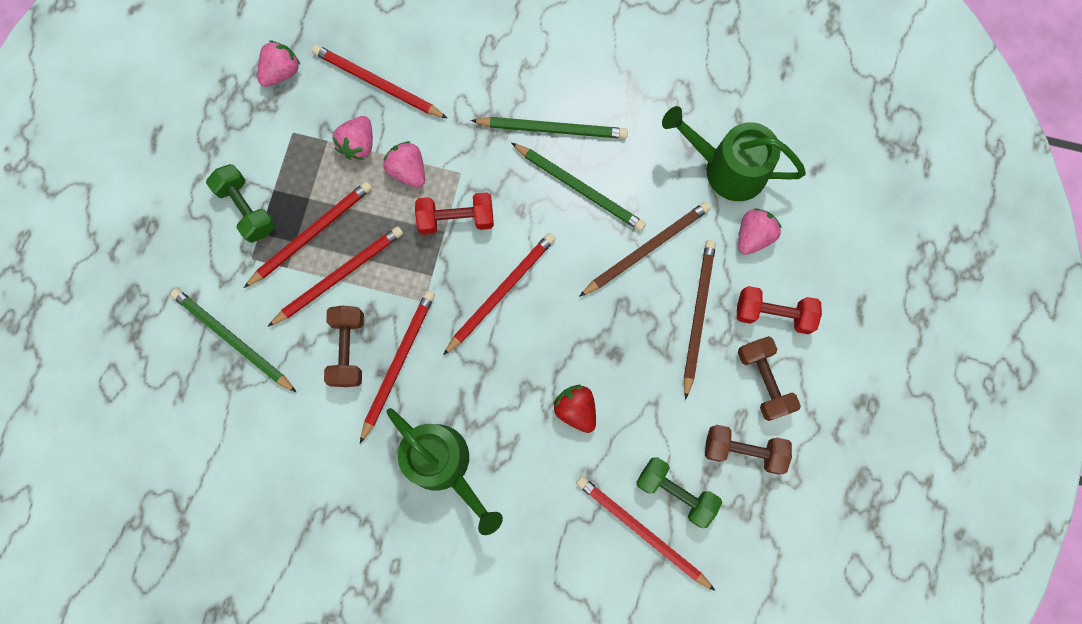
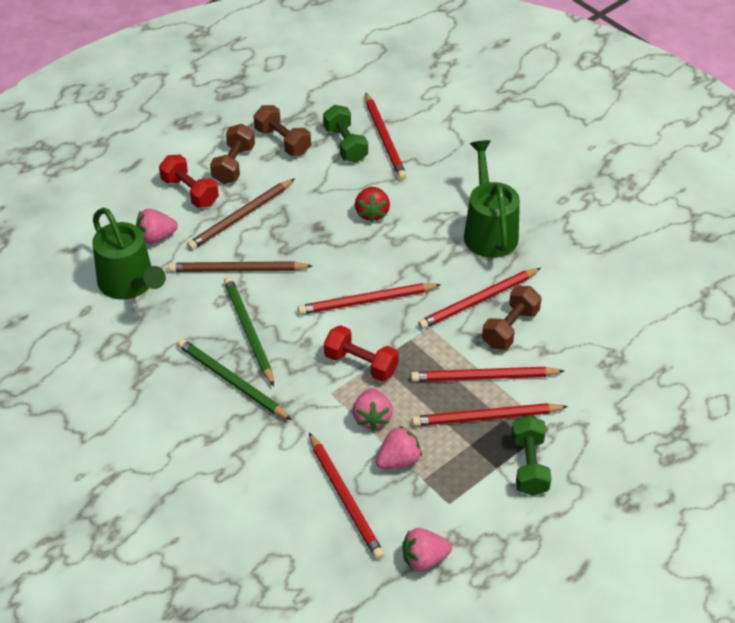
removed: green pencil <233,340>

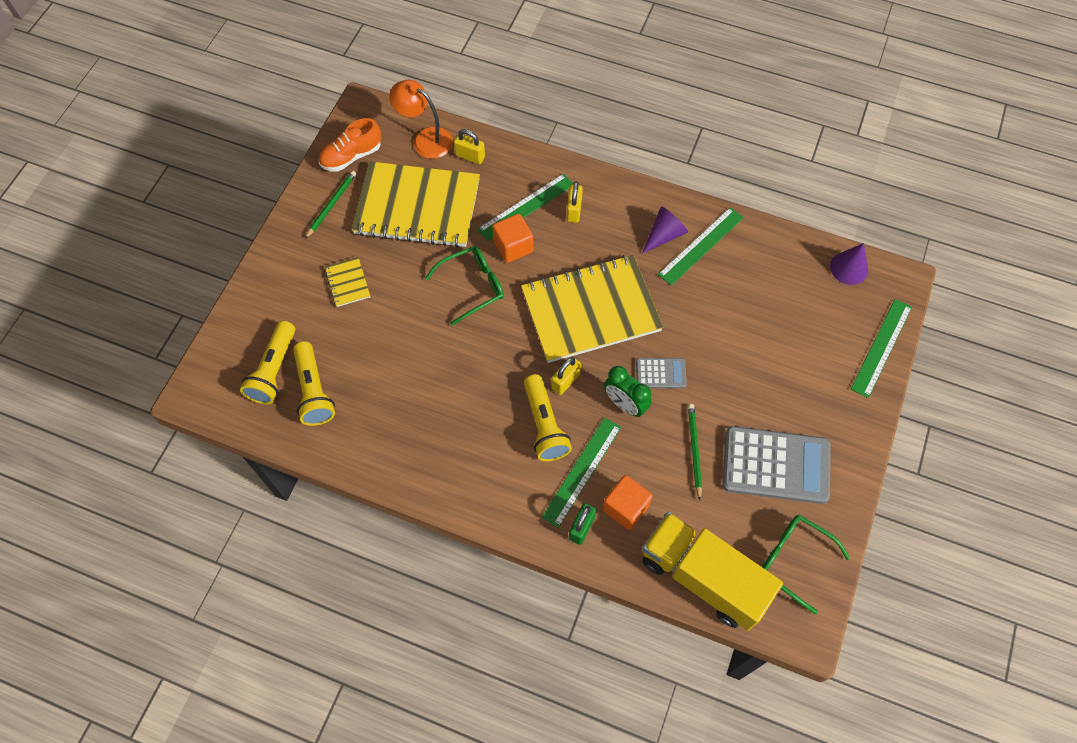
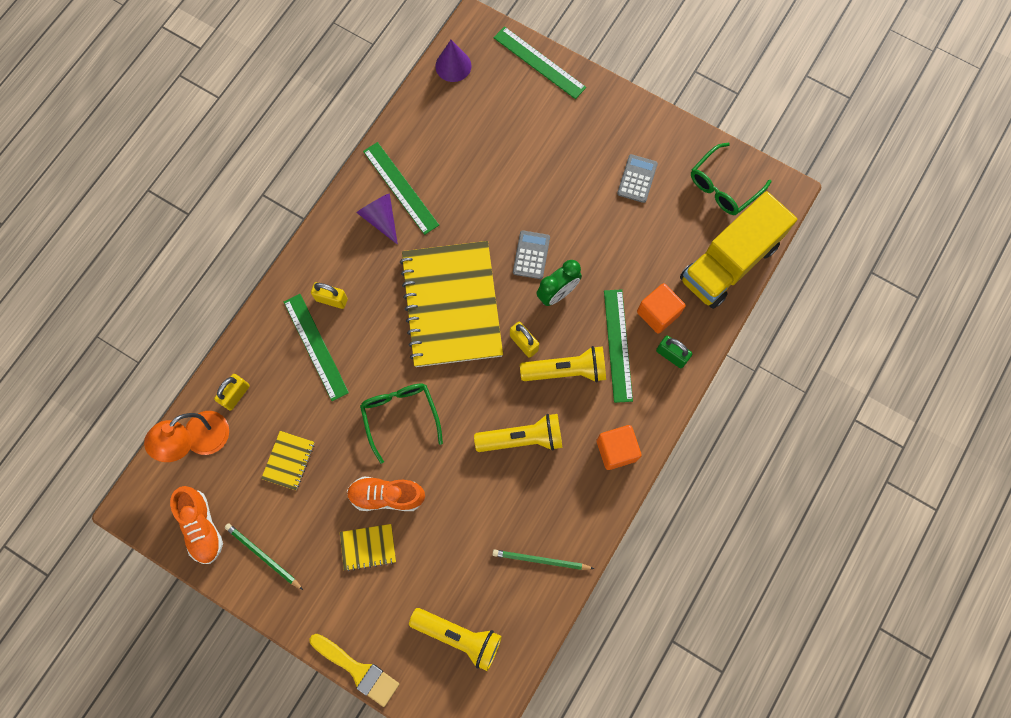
added: yellow brush <354,670>; orange shoe <386,494>
moved: yellow flashlight <314,383> to <518,433>; orange cube <512,238> to <619,447>; green pencil <695,452> to <543,559>
turned: green ruler <581,473> = <618,346> 45 degrees clockwise
resized: yellow notebook <416,204> = <288,460> x0.41; grey calculator <776,465> = <637,178> x0.49

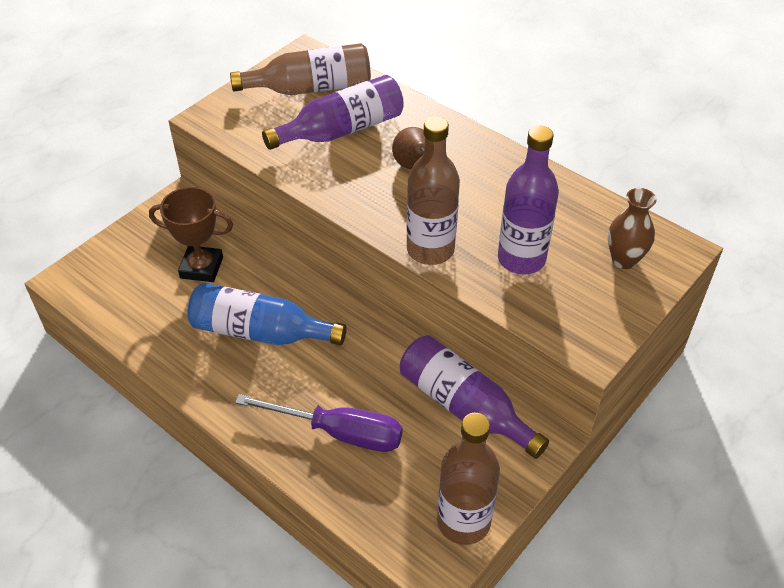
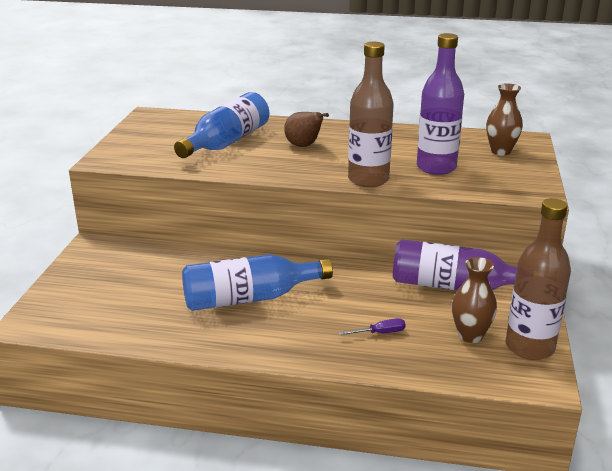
removed: brown trophy <191,234>; brown bottle <300,69>
added: brown vase <474,300>
recoloured: purple bottle <333,112> to blue bottle <221,125>
resized: purple screwdriver <319,423> = <372,326> x0.42

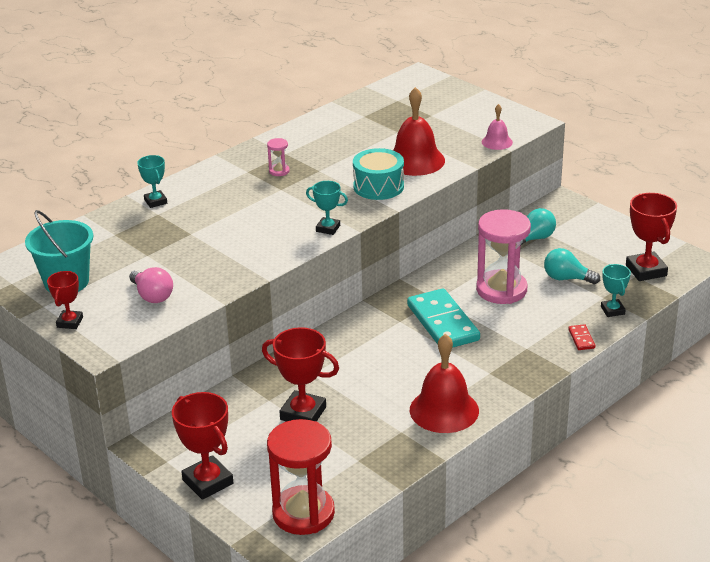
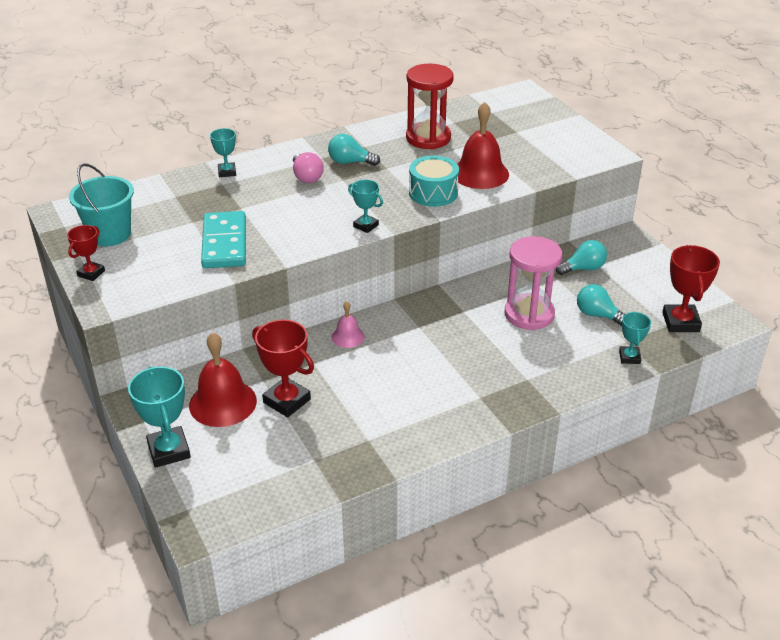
removed: red domino <581,337>
moved: pink light bulb <151,285> to <308,167>; red hourglass <301,477> to <430,106>; turquoise domino <443,318> to <223,239>; red bell <444,383> to <223,380>; pink bell <497,127> to <348,324>
replaced: pink hourglass <278,157> to turquoise light bulb <354,150>
recoloured: red trophy <202,446> to turquoise trophy <159,417>

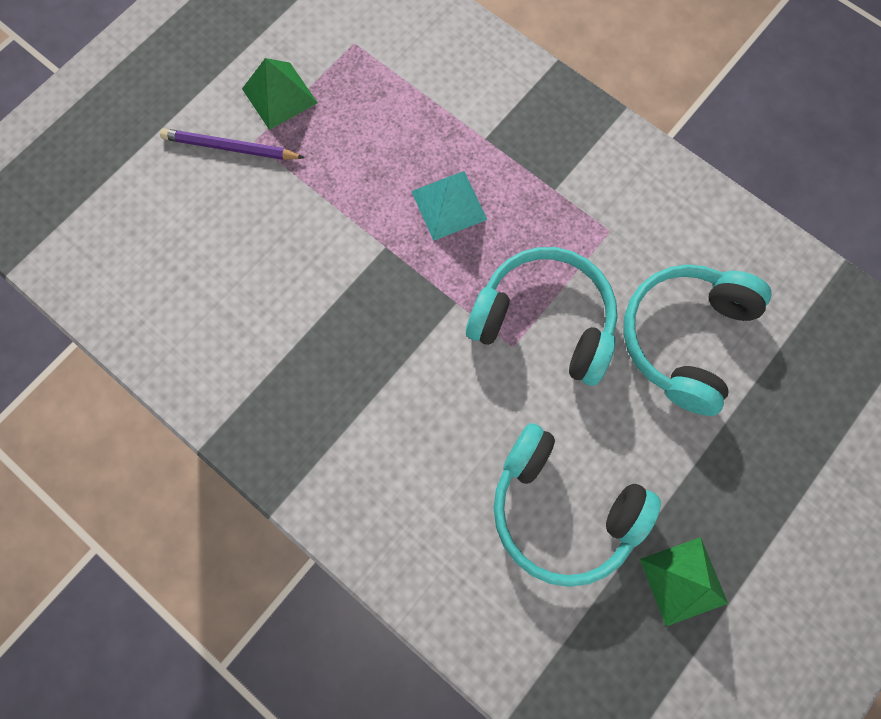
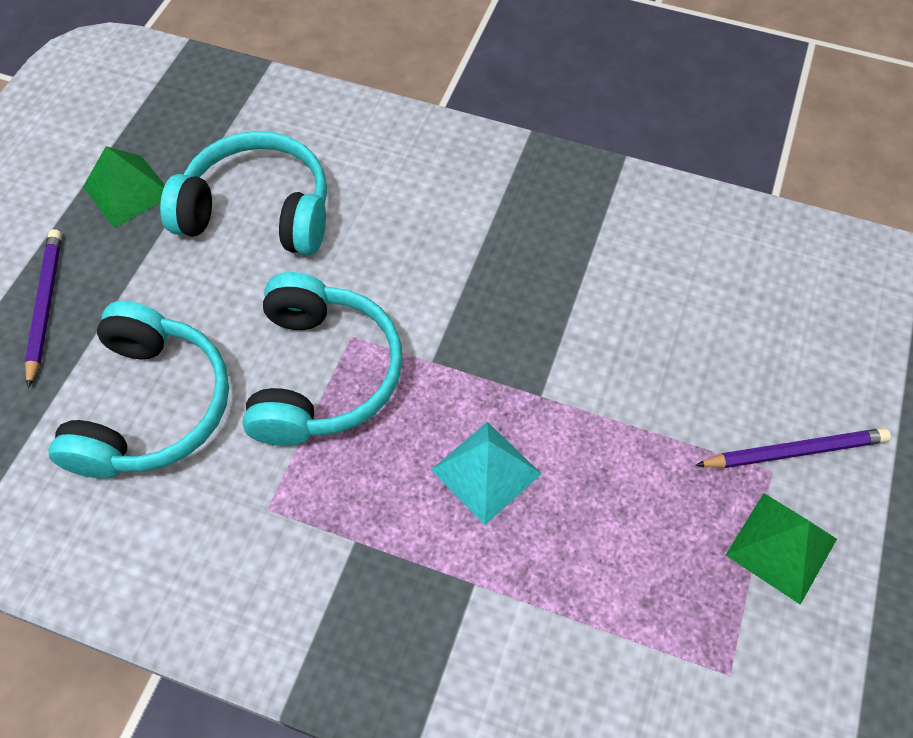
added: purple pencil <43,308>
turned: turquoise headphones <542,316> = <323,359> 90 degrees counterclockwise

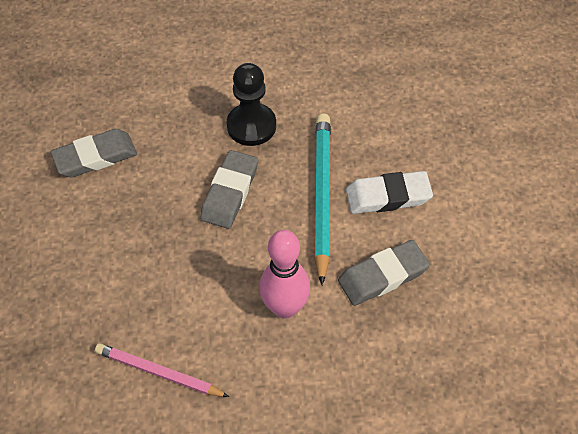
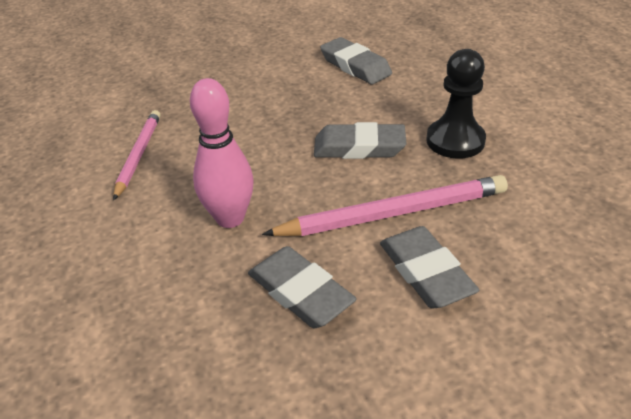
recoloured: turquoise pencil <322,199> to pink pencil <385,205>; white eraser <389,192> to grey eraser <429,267>

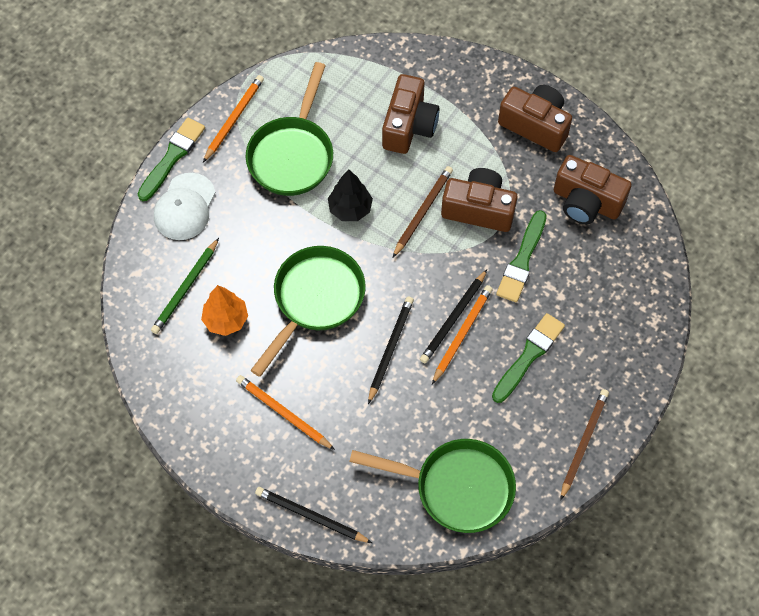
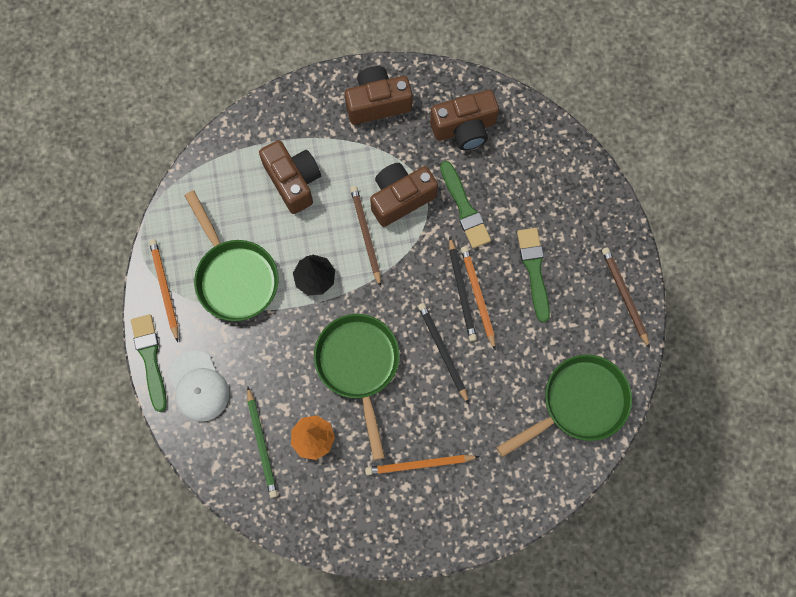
removed: black pencil <313,515>

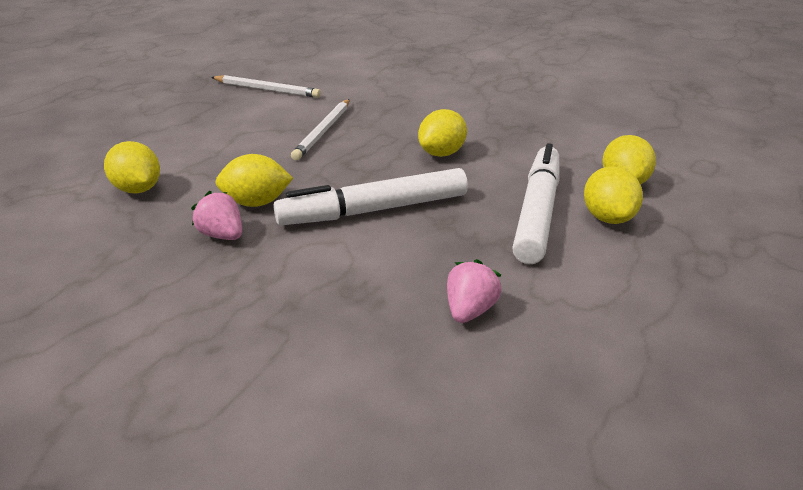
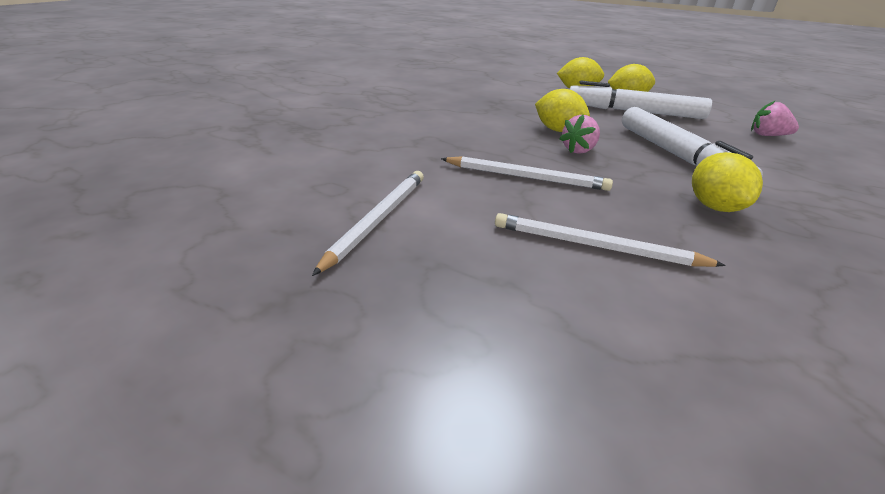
removed: yellow lemon <132,167>
added: white pencil <610,240>
moved: pink strawberry <216,215> to <580,134>

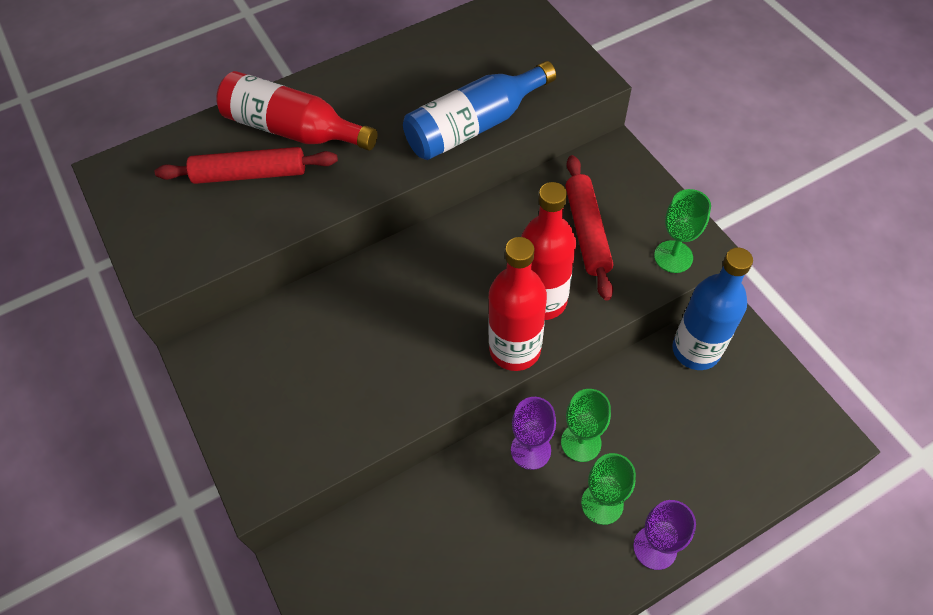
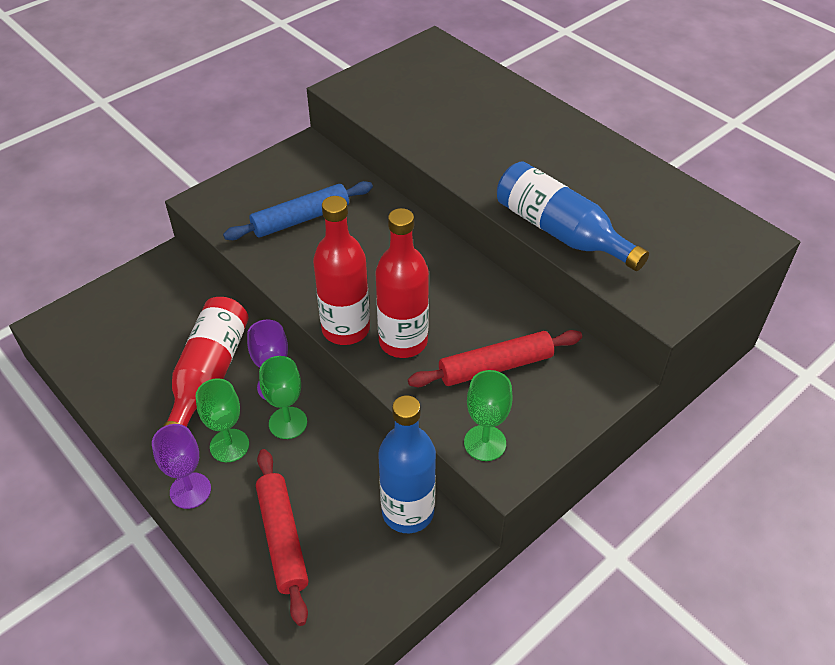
added: blue rolling pin <298,210>
moved: red rolling pin <246,165> to <282,537>; red bottle <297,111> to <206,362>

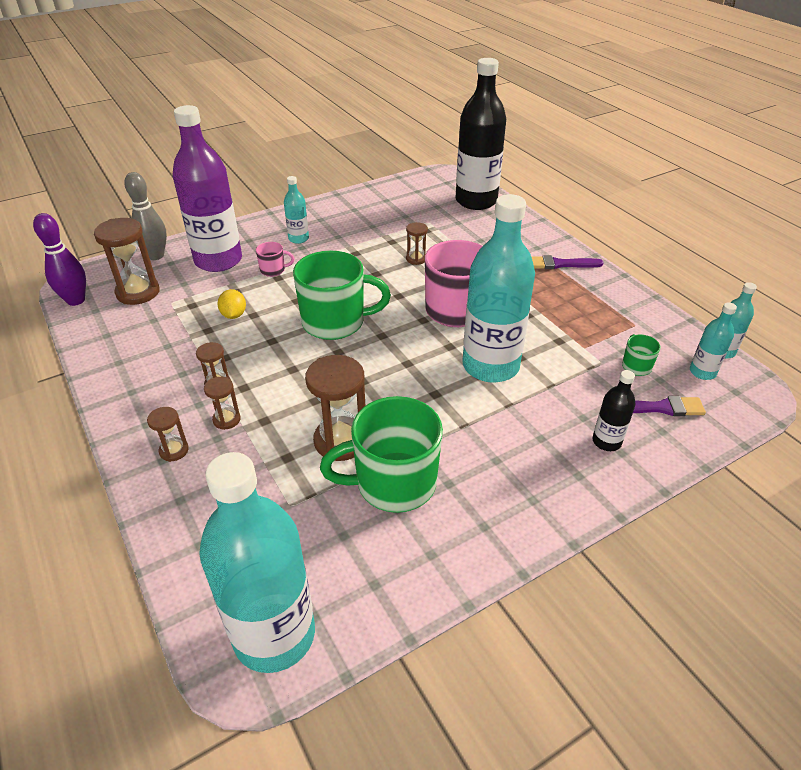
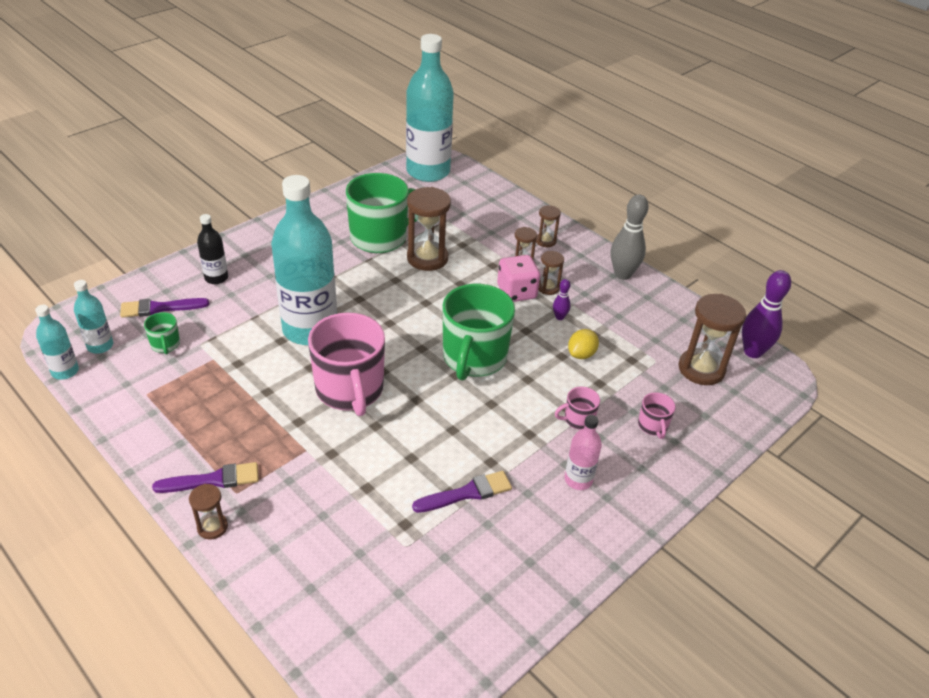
removed: black bottle <480,134>
added: purple brush <462,492>; pink dice <518,278>; purple bowling pin <562,299>
moved: grey bowling pin <145,216> to <630,237>; brown hourglass <417,243> to <208,512>
replaced: purple bottle <207,188> to pink mug <657,415>
recoloured: turquoise bottle <296,210> to pink bottle <583,452>
turned: yellow lemon <232,304> = <583,344> 60 degrees clockwise; green mug <342,295> = <479,332> 60 degrees counterclockwise

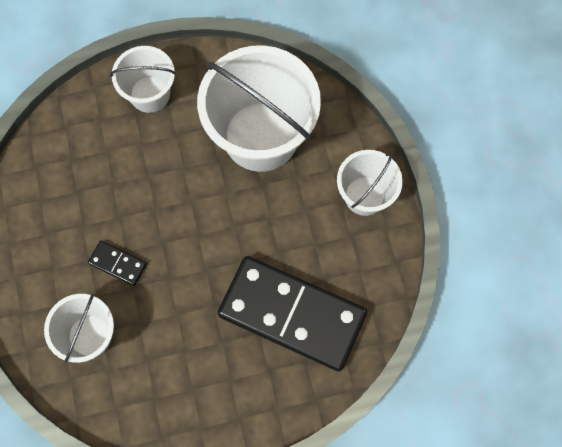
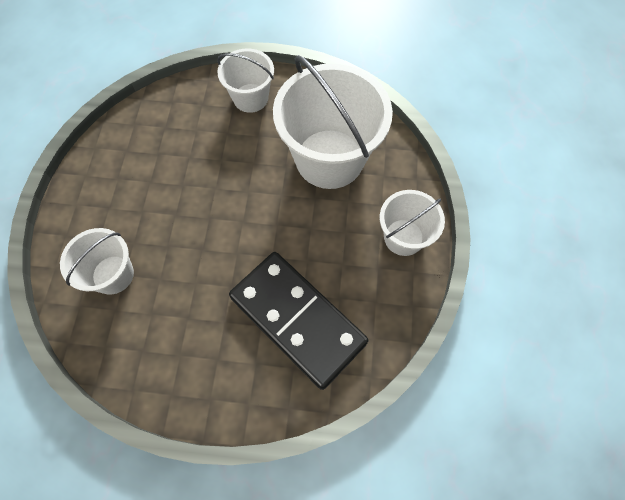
removed: black domino <117,263>

